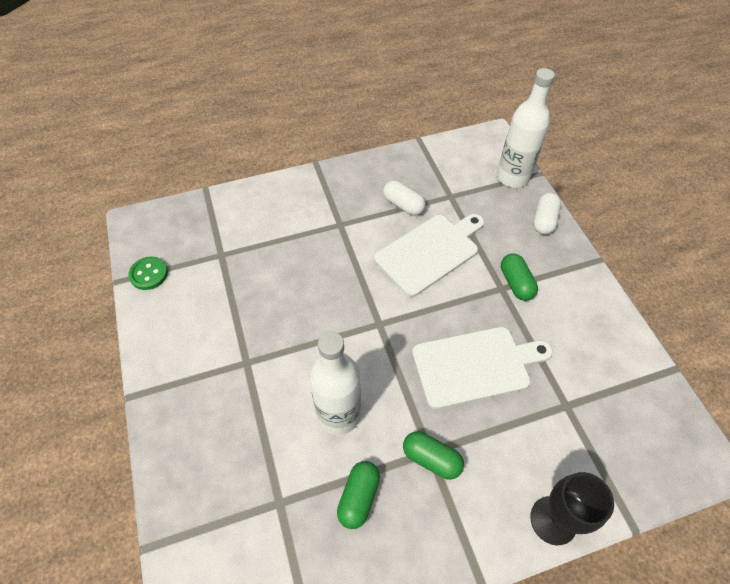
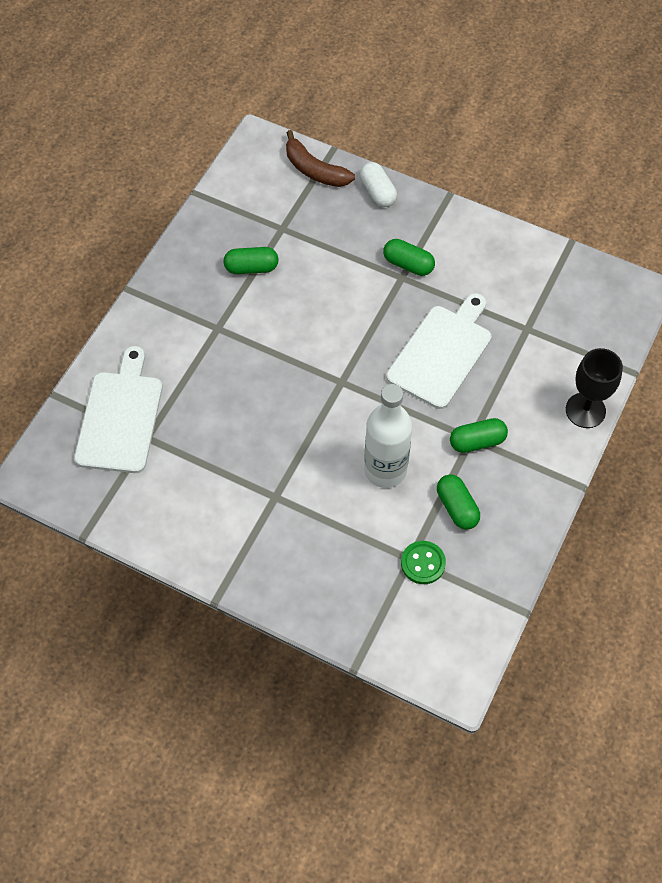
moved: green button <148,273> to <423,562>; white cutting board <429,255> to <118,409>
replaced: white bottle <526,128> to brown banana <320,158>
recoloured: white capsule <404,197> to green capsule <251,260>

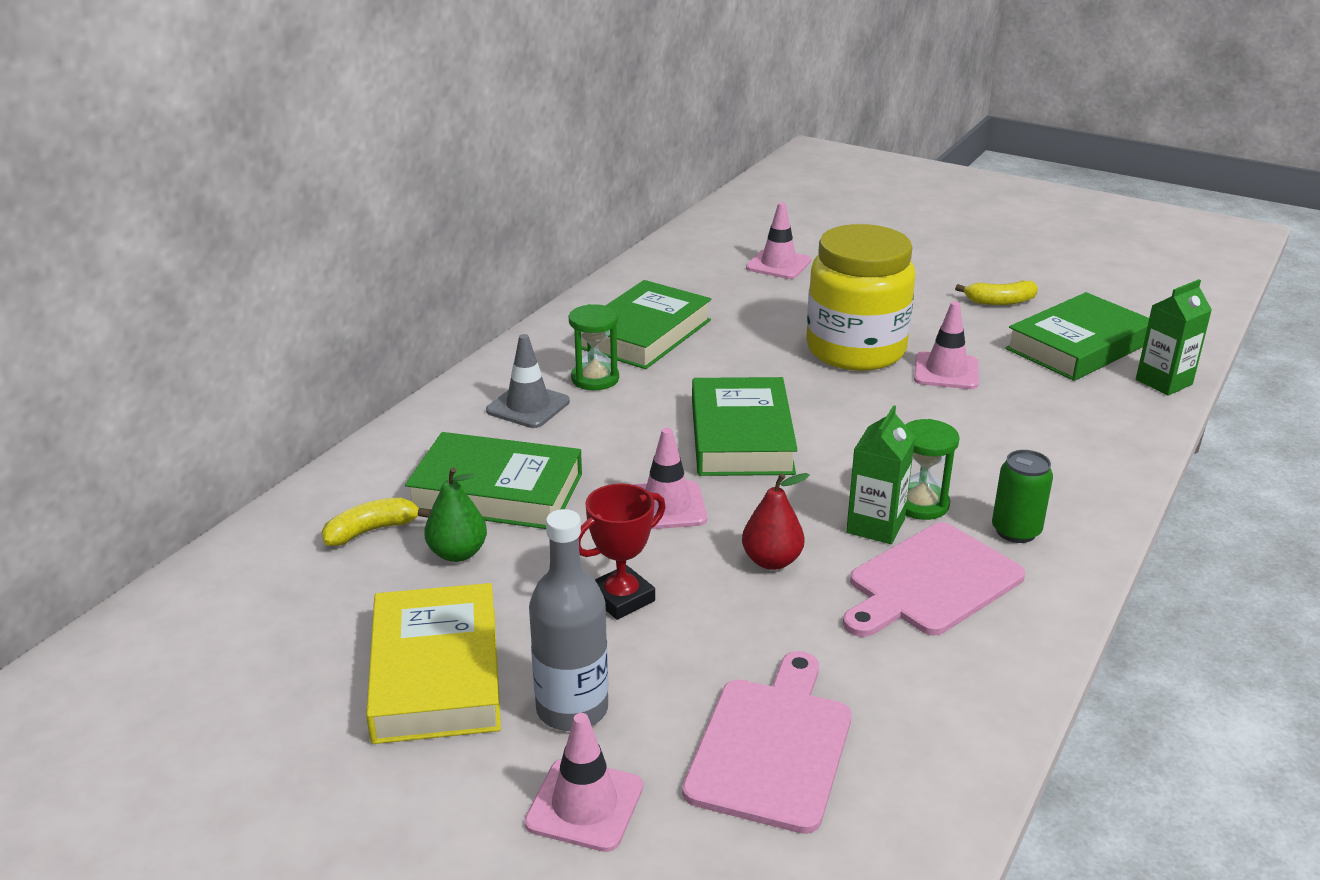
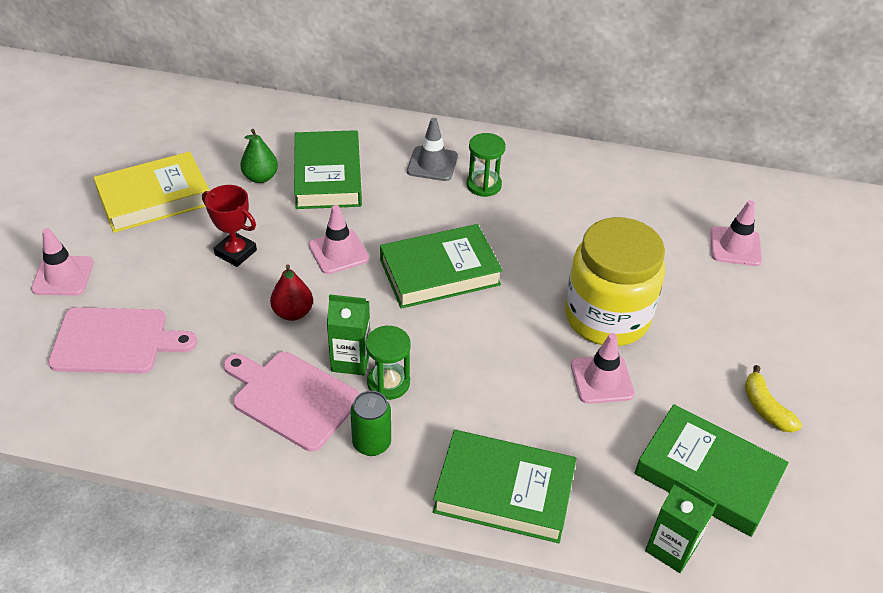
removed: yellow banana <376,522>; grey bottle <568,620>
moved: green book <646,324> to <504,486>

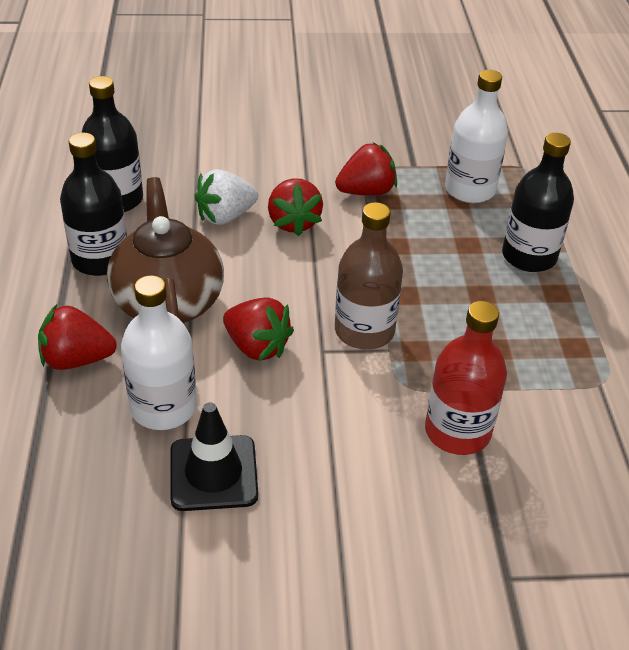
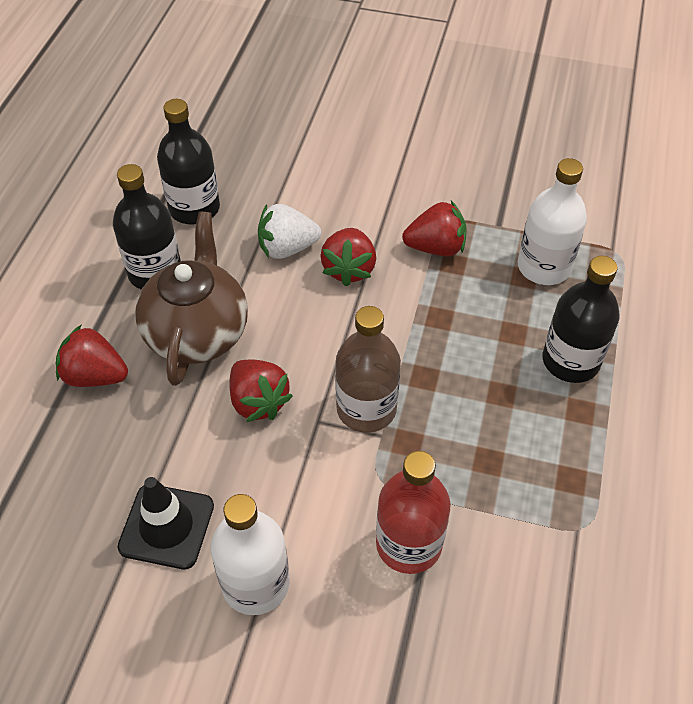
moved: white bottle <159,352> to <250,554>

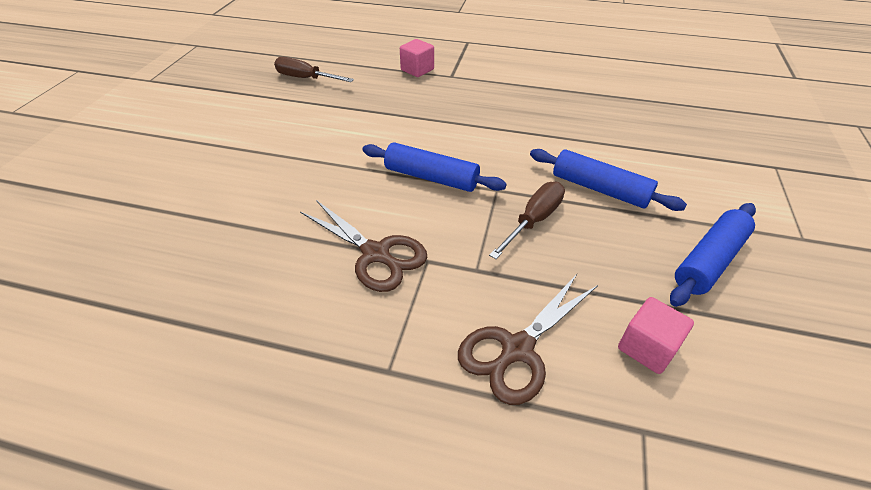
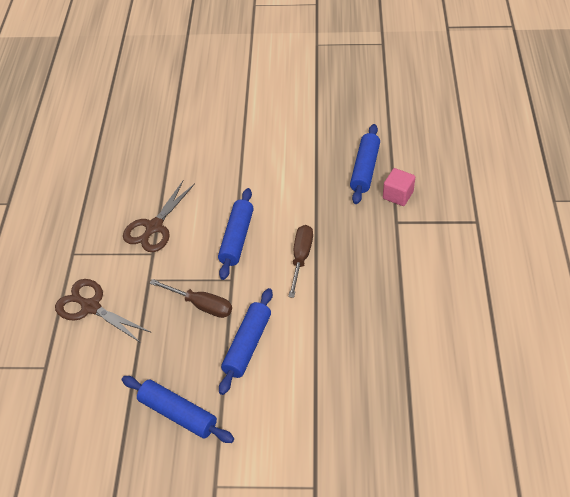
removed: pink cube <656,335>
added: blue rolling pin <365,164>
moved: brown screwdriver <314,69> to <300,261>

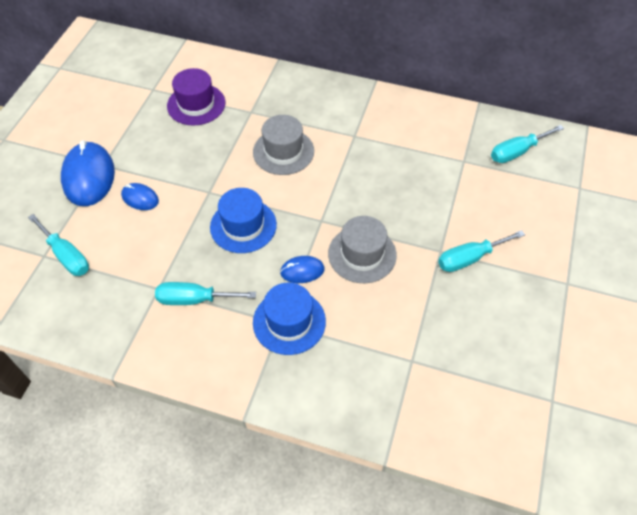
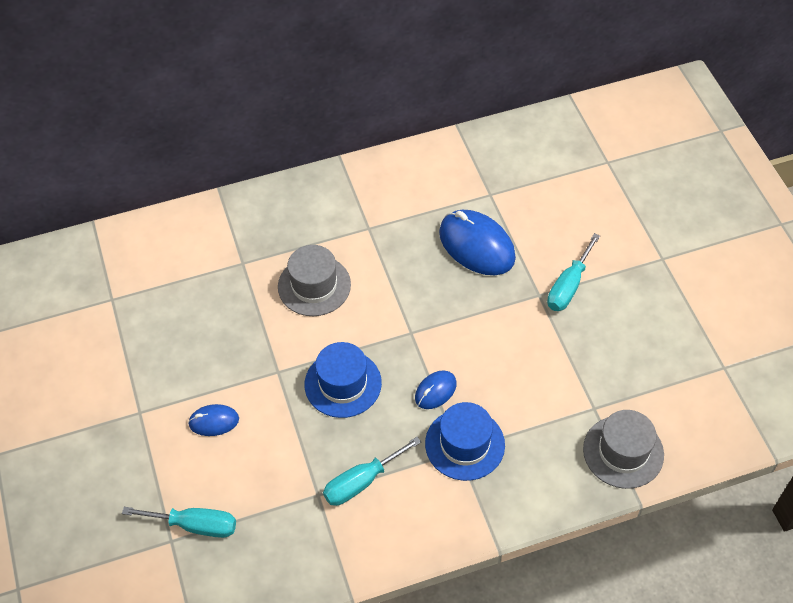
removed: purple hat <196,97>; turquoise screwdriver <527,144>
moved: blue mouse <88,173> to <477,242>; grey hat <362,249> to <623,449>

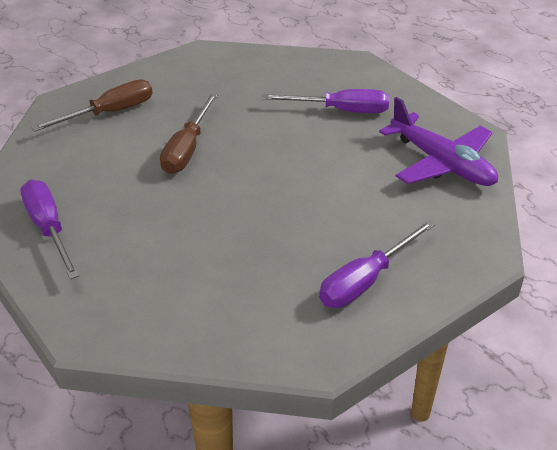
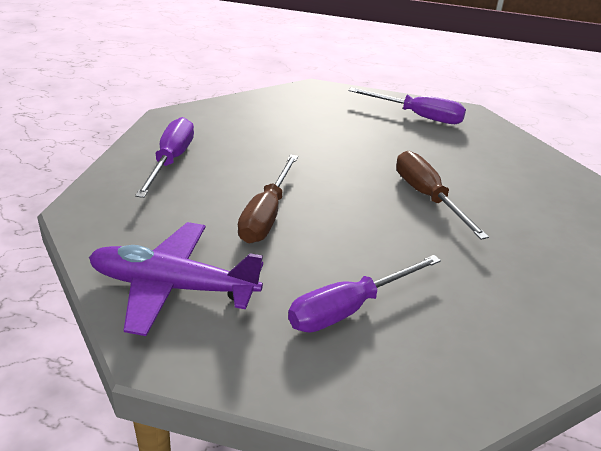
moved: brown screwdriver <92,105> to <268,198>

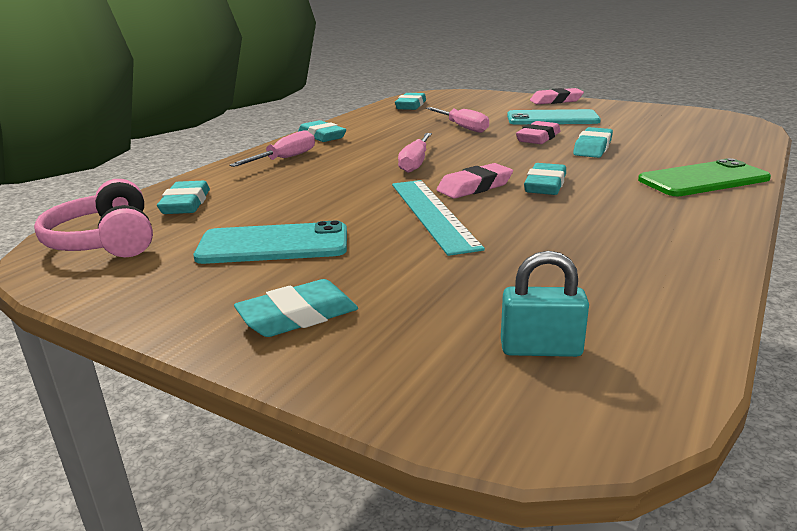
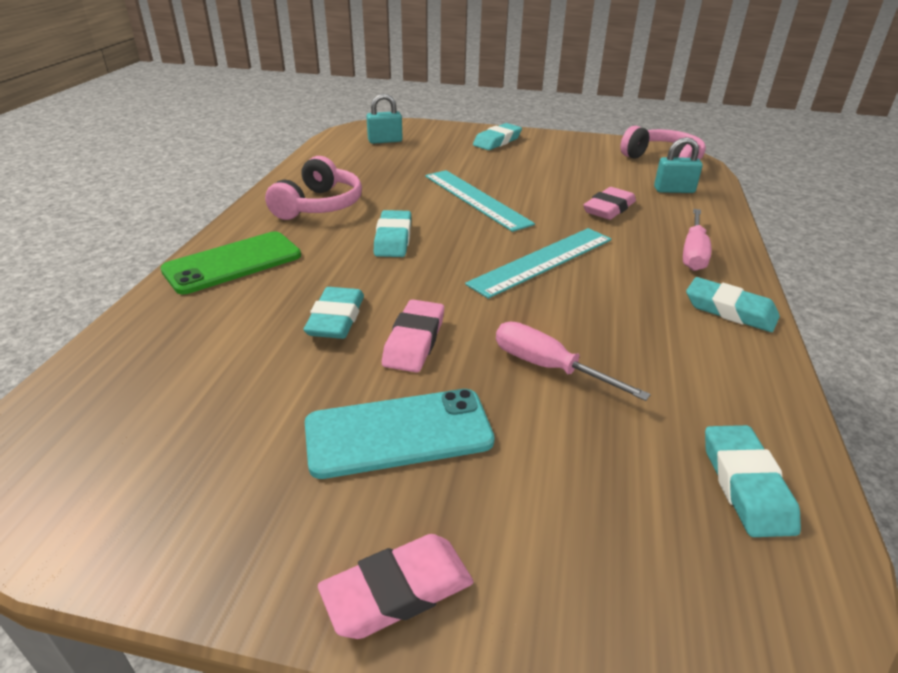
removed: turquoise phone <270,242>
added: pink headphones <313,188>
moved: pink eraser <474,181> to <609,203>
replaced: turquoise eraser <183,197> to turquoise padlock <678,165>; pink screwdriver <415,153> to turquoise ruler <538,263>

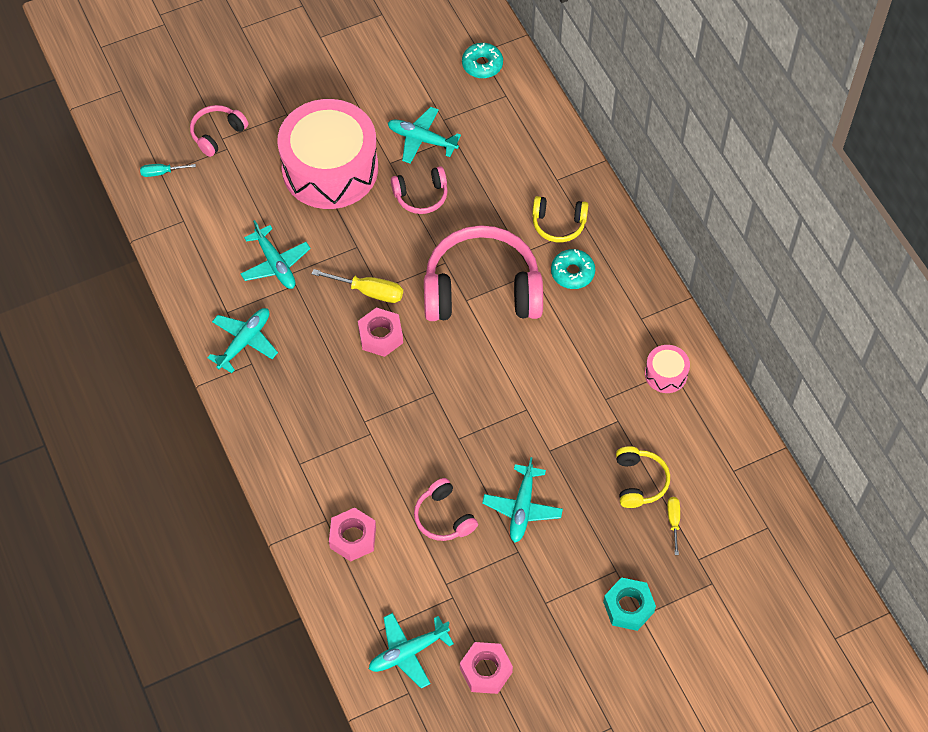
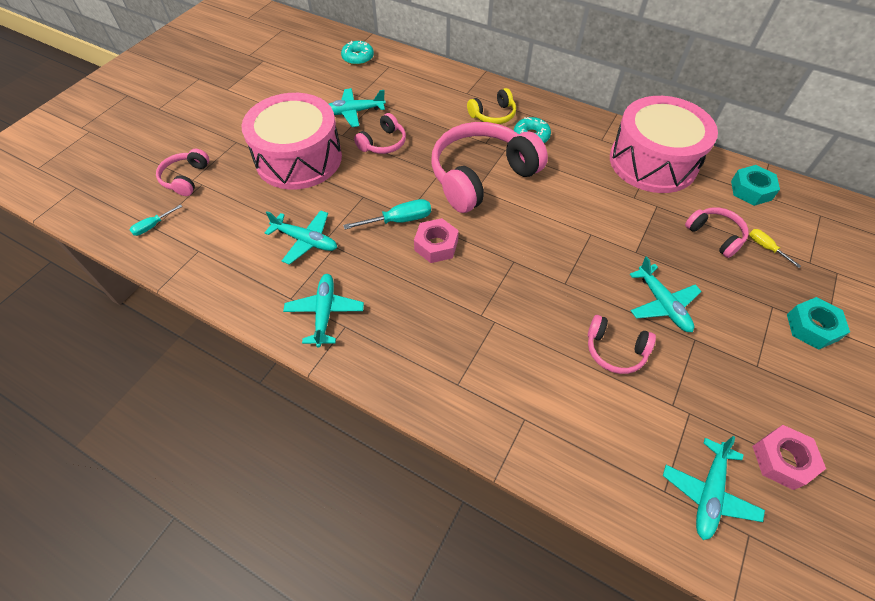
removed: pink nut <352,534>
added: turquoise nut <755,185>
recoloured: yellow screwdriver <357,286> to turquoise screwdriver <387,214>; yellow headphones <643,477> to pink headphones <717,232>
resized: pink drum <667,369> = <664,144> x2.41

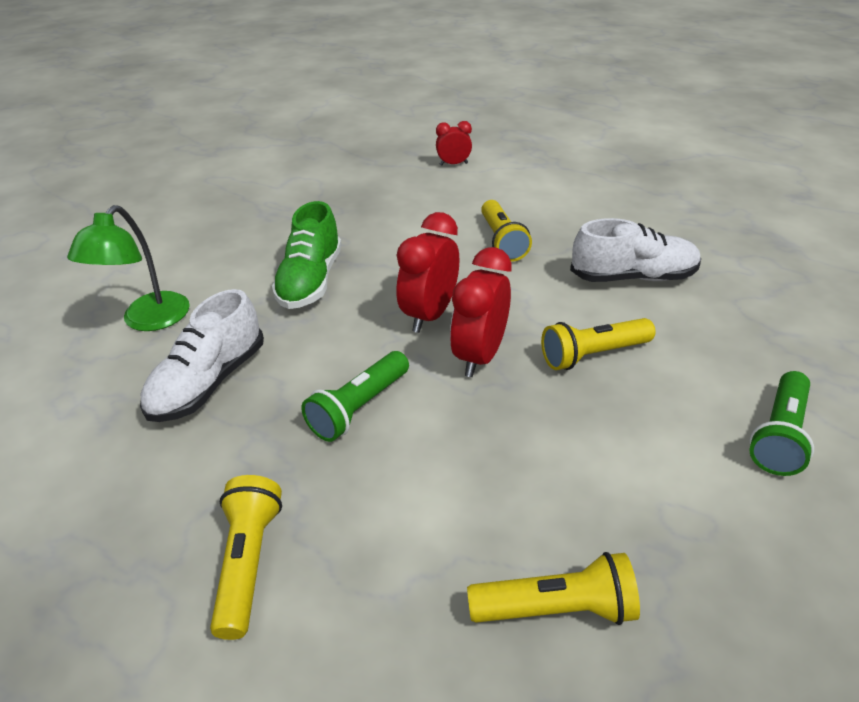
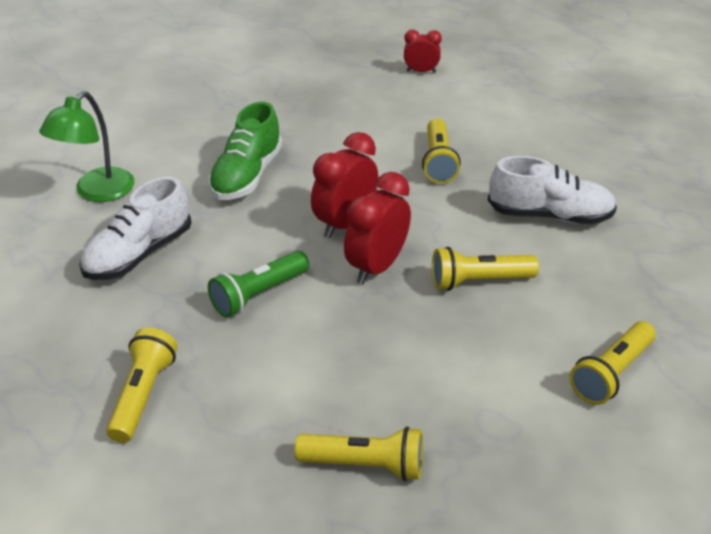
recoloured: green flashlight <781,423> to yellow flashlight <613,363>

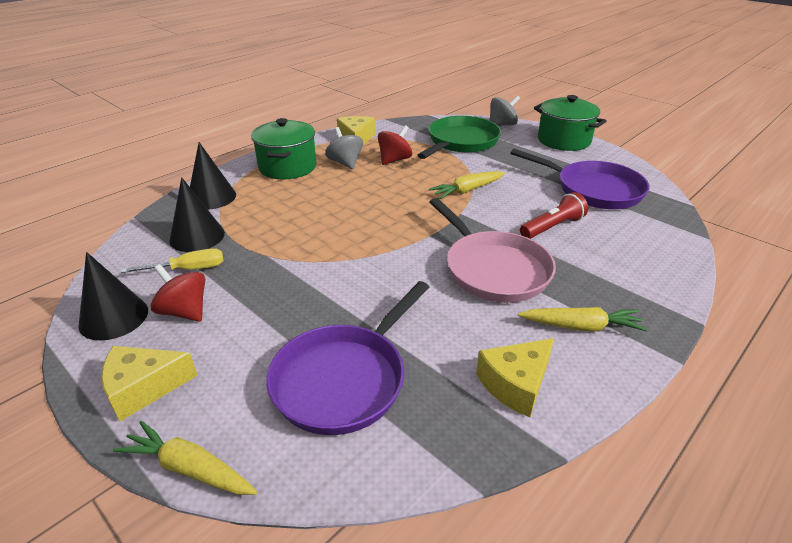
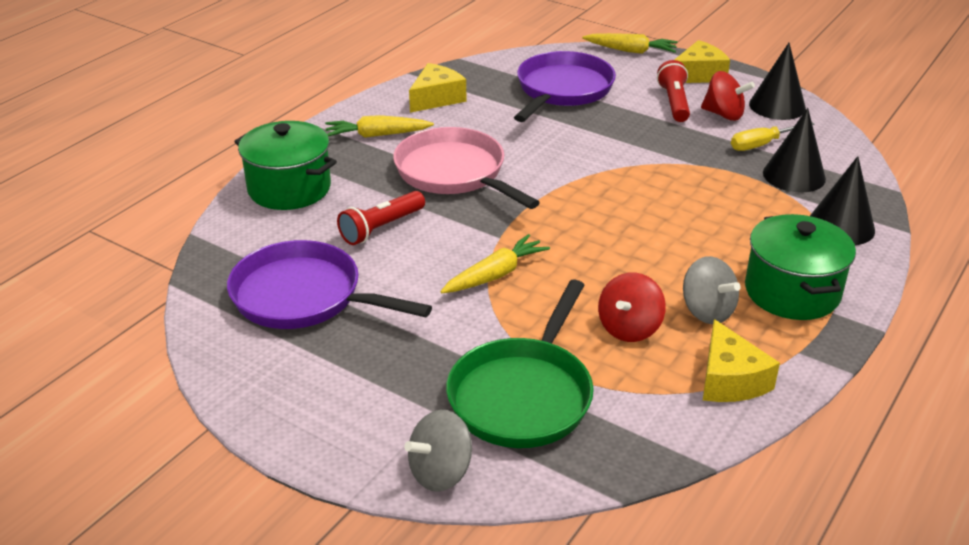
added: red flashlight <673,91>
moved: green pot <570,123> to <285,165>

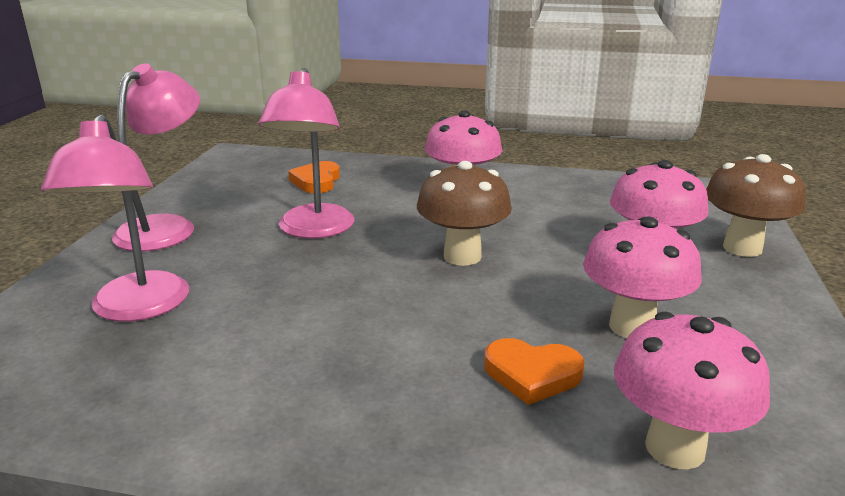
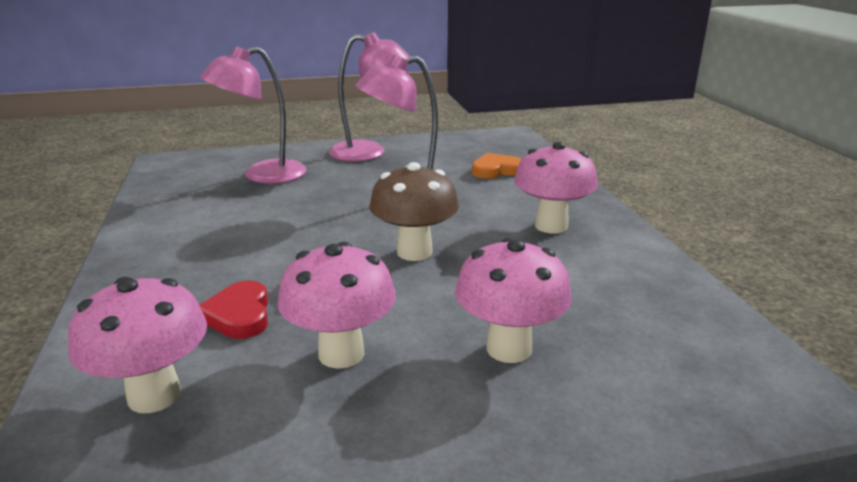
removed: brown mushroom <756,205>
recoloured: orange heart <534,371> to red heart <233,310>

